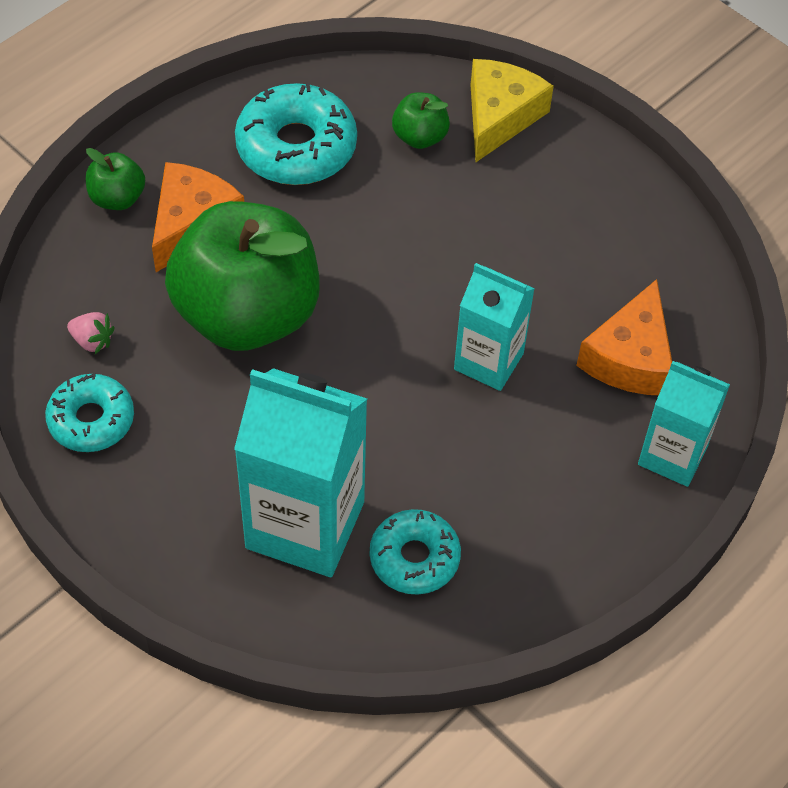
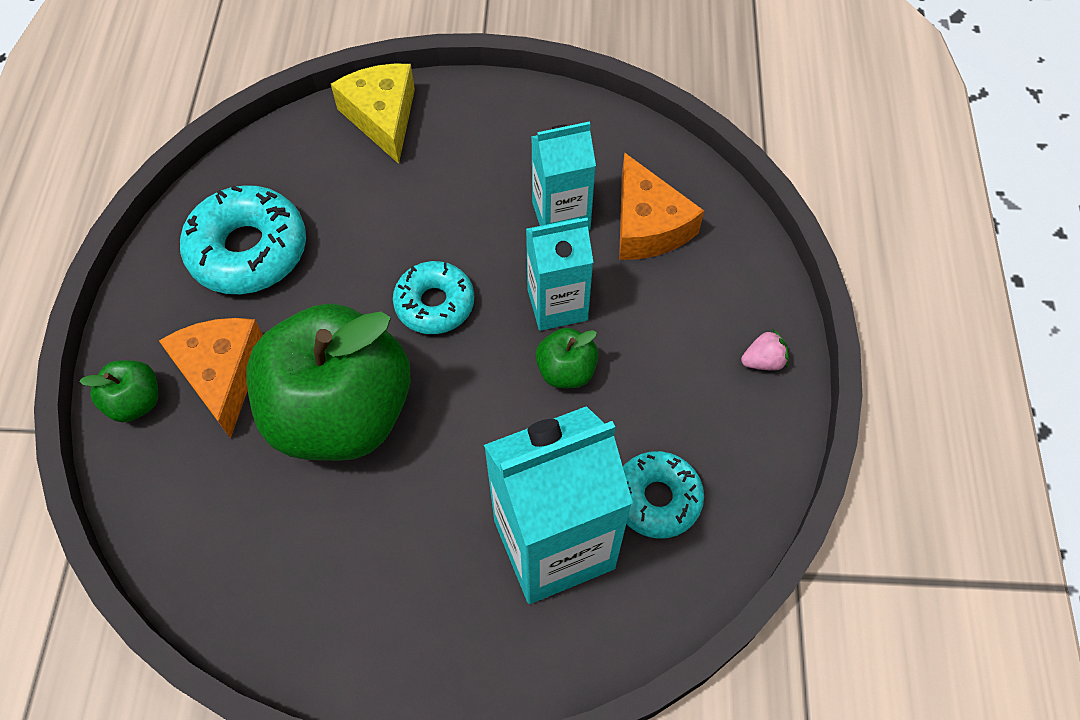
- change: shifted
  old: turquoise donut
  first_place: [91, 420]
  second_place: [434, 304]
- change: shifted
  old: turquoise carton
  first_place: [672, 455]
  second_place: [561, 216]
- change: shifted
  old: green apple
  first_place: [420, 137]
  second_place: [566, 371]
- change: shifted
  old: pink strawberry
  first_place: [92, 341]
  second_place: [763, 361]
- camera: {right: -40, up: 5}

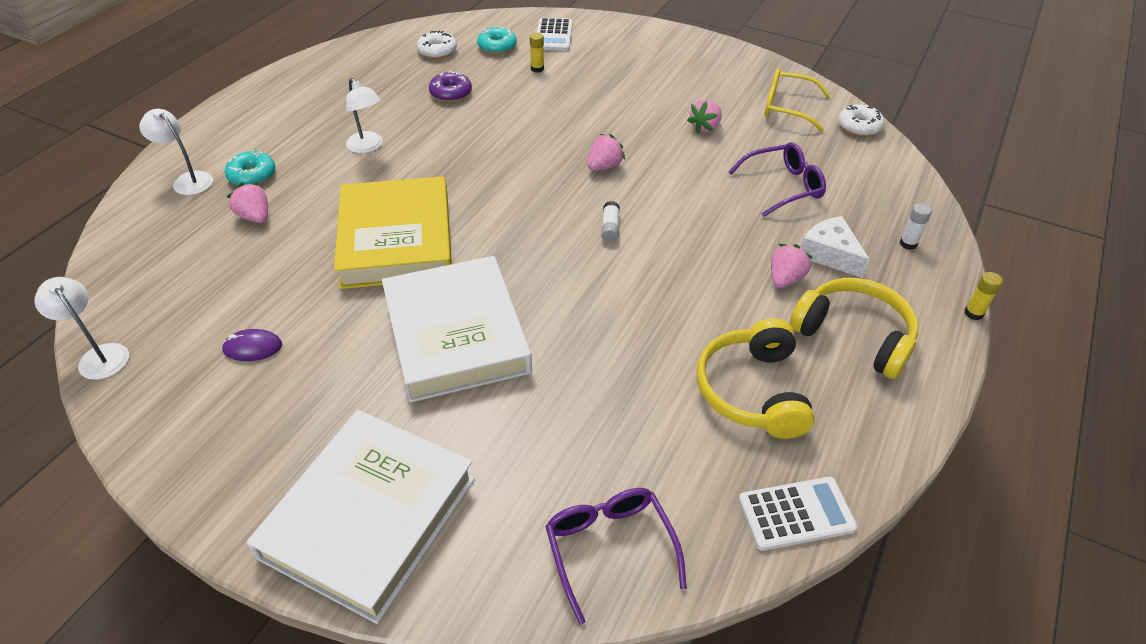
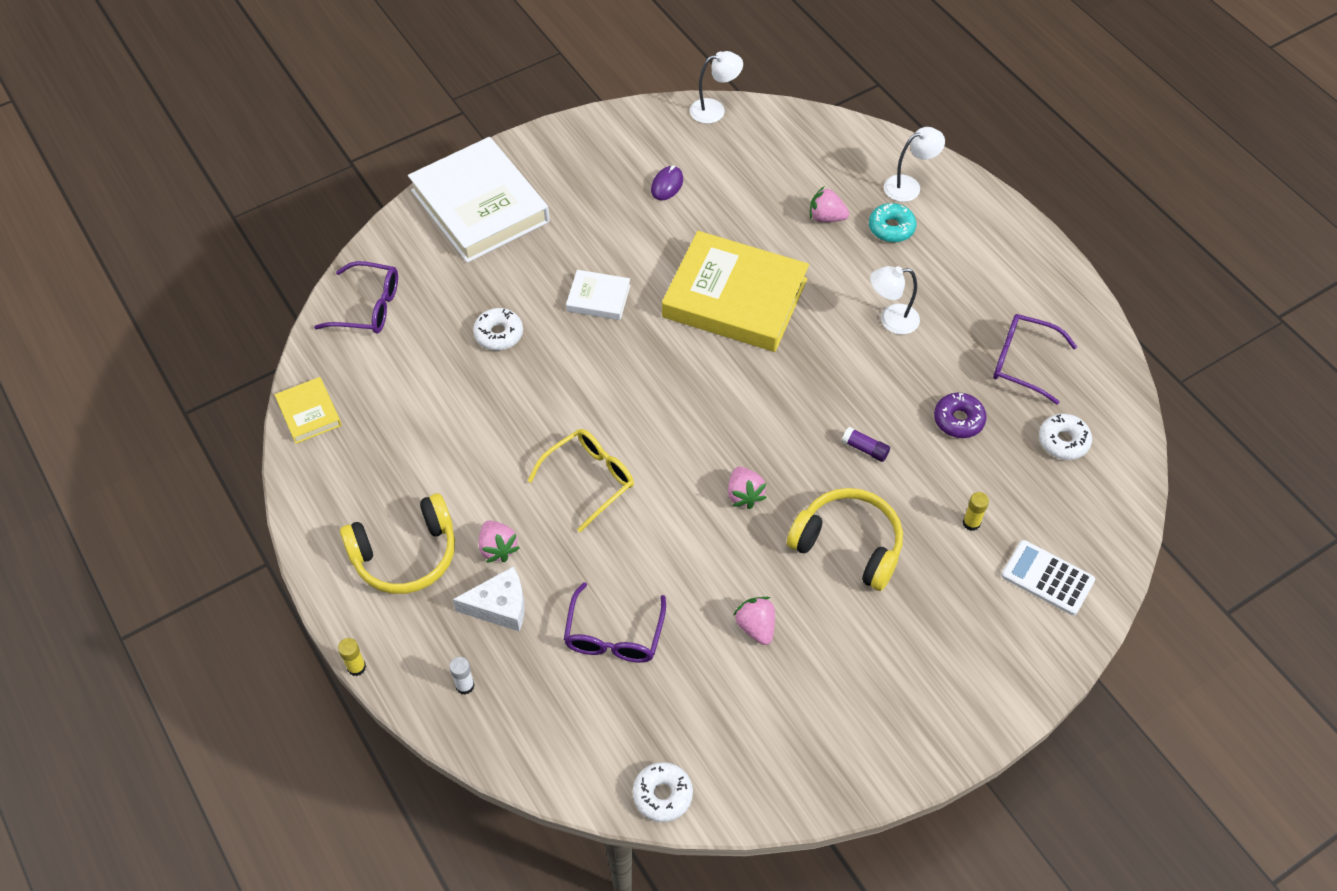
- change: swapped
  old: white calculator
  new: yellow book
  first_place: [796, 514]
  second_place: [309, 413]
- change: new
  new: white donut
  second_place: [499, 334]
- change: shifted
  old: yellow glasses
  first_place: [787, 107]
  second_place: [590, 479]
- change: scaled
  old: white book
  first_place: [456, 334]
  second_place: [598, 298]
  factor: 0.46
- change: shifted
  old: yellow headphones
  first_place: [752, 391]
  second_place: [848, 544]
- change: rotated
  old: pink strawberry
  first_place: [255, 217]
  second_place: [826, 217]
  degrees: -150
- change: new
  new: purple glue stick
  second_place: [865, 449]
- change: new
  new: purple glasses
  second_place: [1022, 362]
- change: gone
  old: turquoise donut
  first_place: [497, 47]
- change: gone
  old: white glue stick
  first_place: [610, 228]
- camera: {right: 120, up: 10}

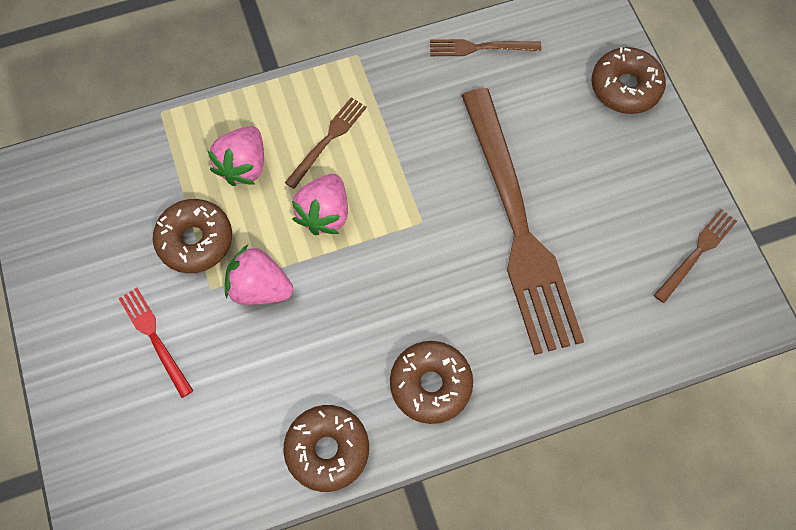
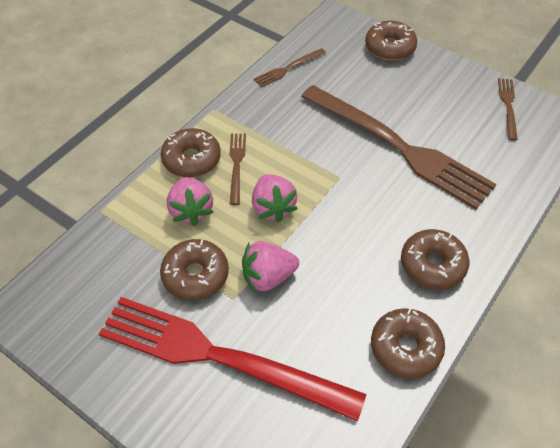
- change: scaled
  old: red fork
  first_place: [155, 338]
  second_place: [219, 356]
  factor: 2.39
- change: new
  new: brown donut
  second_place: [191, 159]
- camera: {right: -35, up: -15}

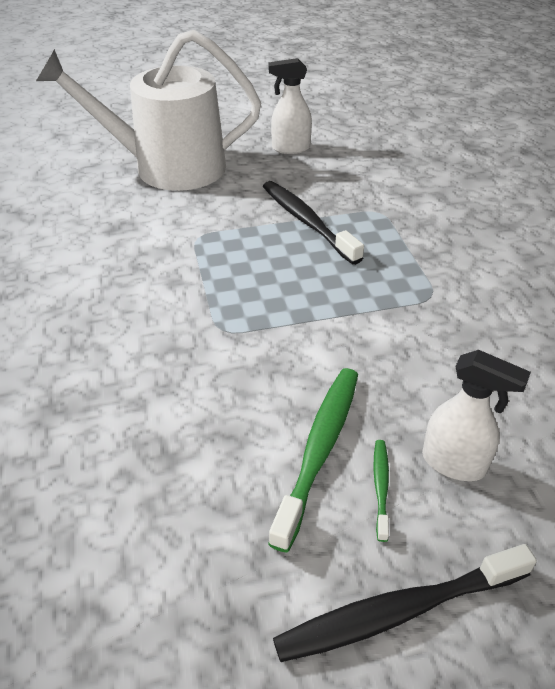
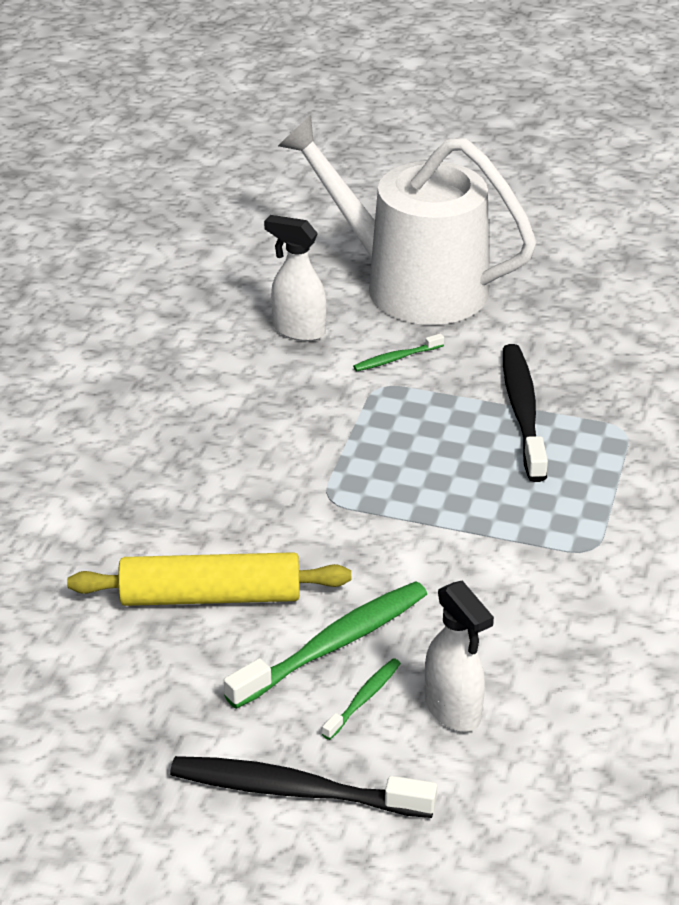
- change: new
  new: yellow rolling pin
  second_place: [211, 596]
- change: shifted
  old: white spray bottle
  first_place: [290, 148]
  second_place: [298, 330]
- change: new
  new: green toothbrush
  second_place: [396, 358]
- camera: {right: 30, up: -5}

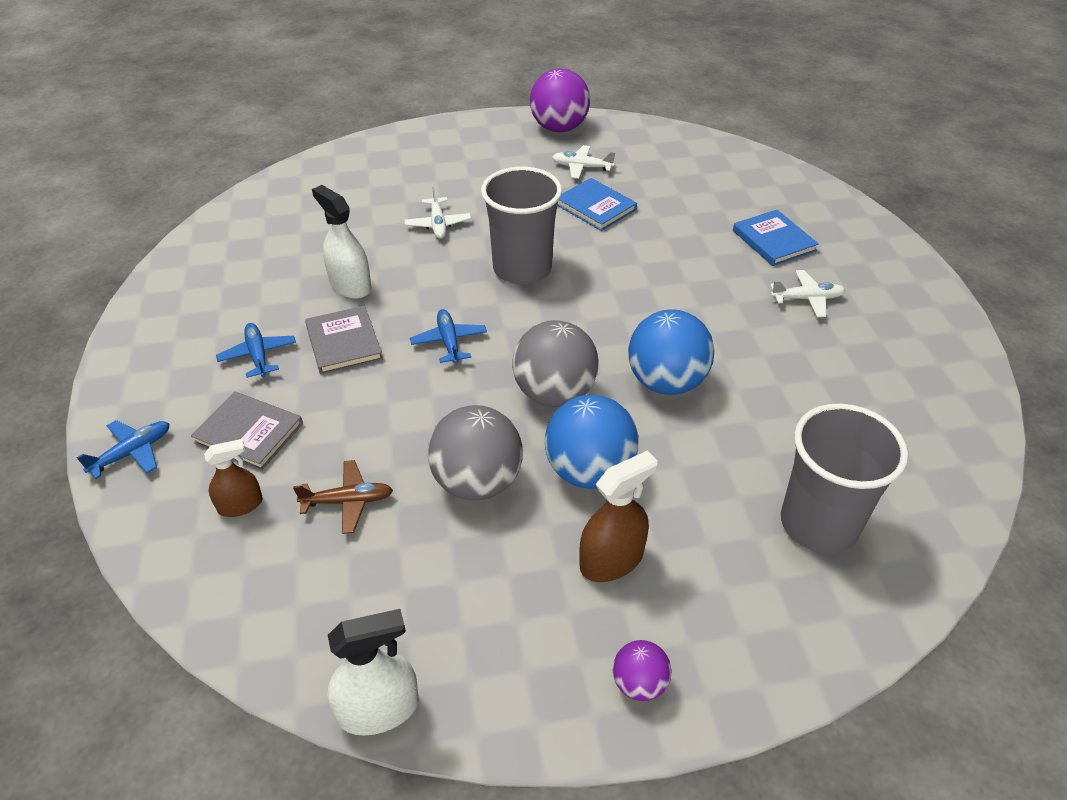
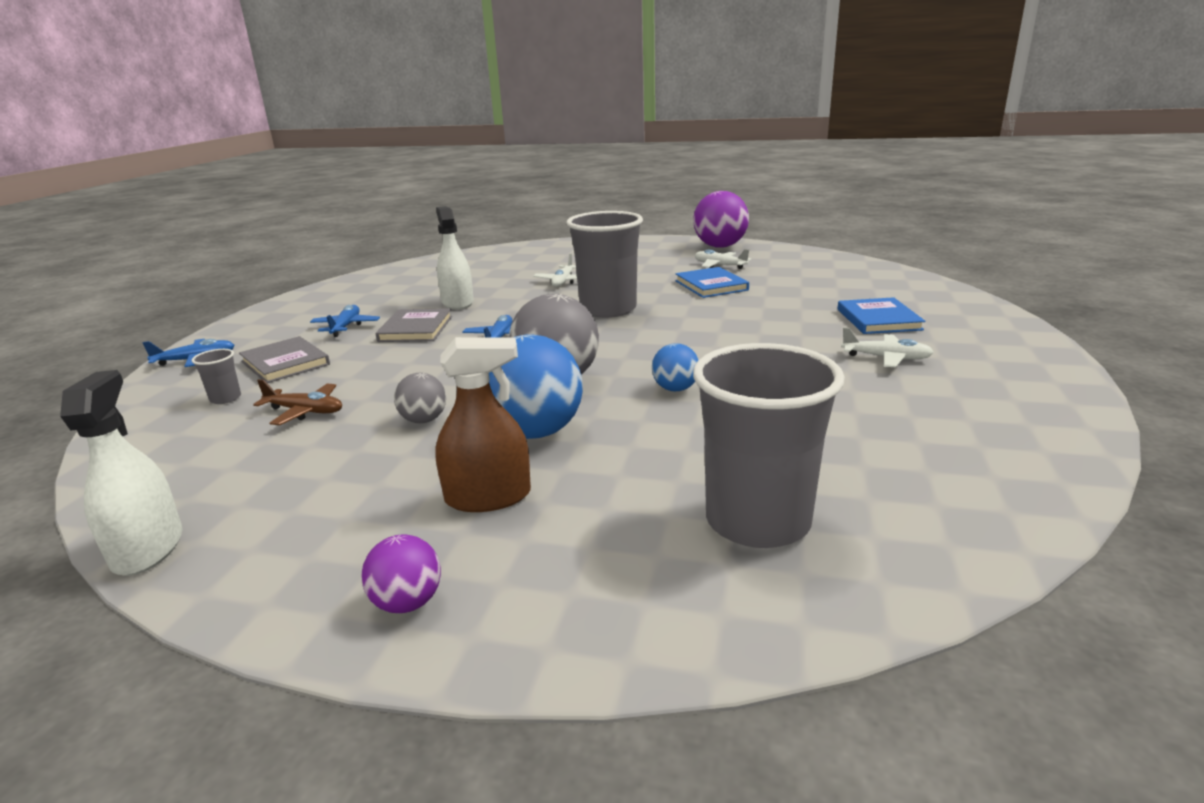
- change: rotated
  old: white spray bottle
  first_place: [378, 709]
  second_place: [148, 549]
  degrees: -105
- change: swapped
  old: brown spray bottle
  new: grey cup
  first_place: [240, 505]
  second_place: [225, 398]
- change: scaled
  old: grey ball
  first_place: [477, 482]
  second_place: [424, 420]
  factor: 0.52
- change: scaled
  old: blue ball
  first_place: [666, 382]
  second_place: [675, 389]
  factor: 0.52
- camera: {right: 25, up: -20}

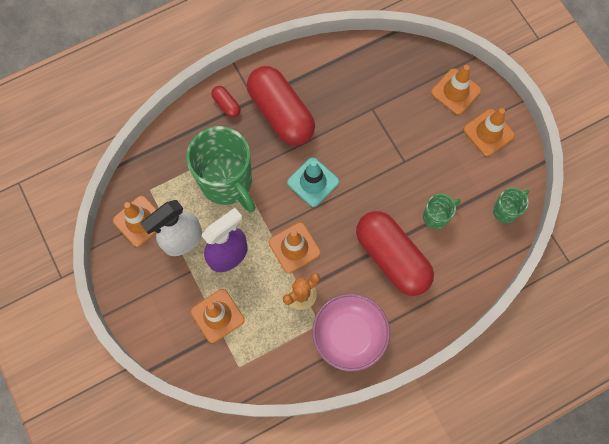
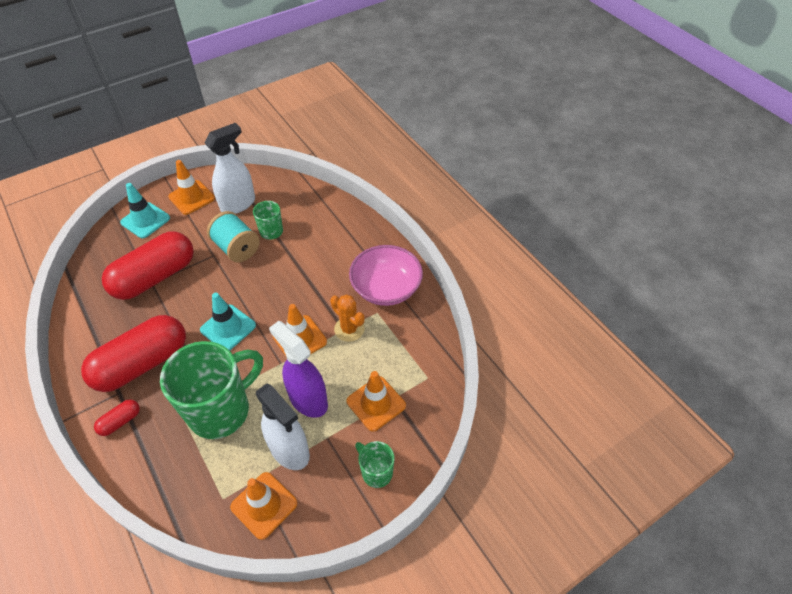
- change: shifted
  old: red capsule
  first_place: [392, 258]
  second_place: [155, 277]
- change: repainted
  old: orange traffic cone
  new: turquoise traffic cone
  first_place: [455, 91]
  second_place: [145, 220]
- change: new
  new: white spray bottle
  second_place: [238, 204]
- change: new
  new: turquoise spool
  second_place: [237, 248]
- change: shifted
  old: green mug
  first_place: [505, 210]
  second_place: [376, 472]
- camera: {right: -95, up: -20}

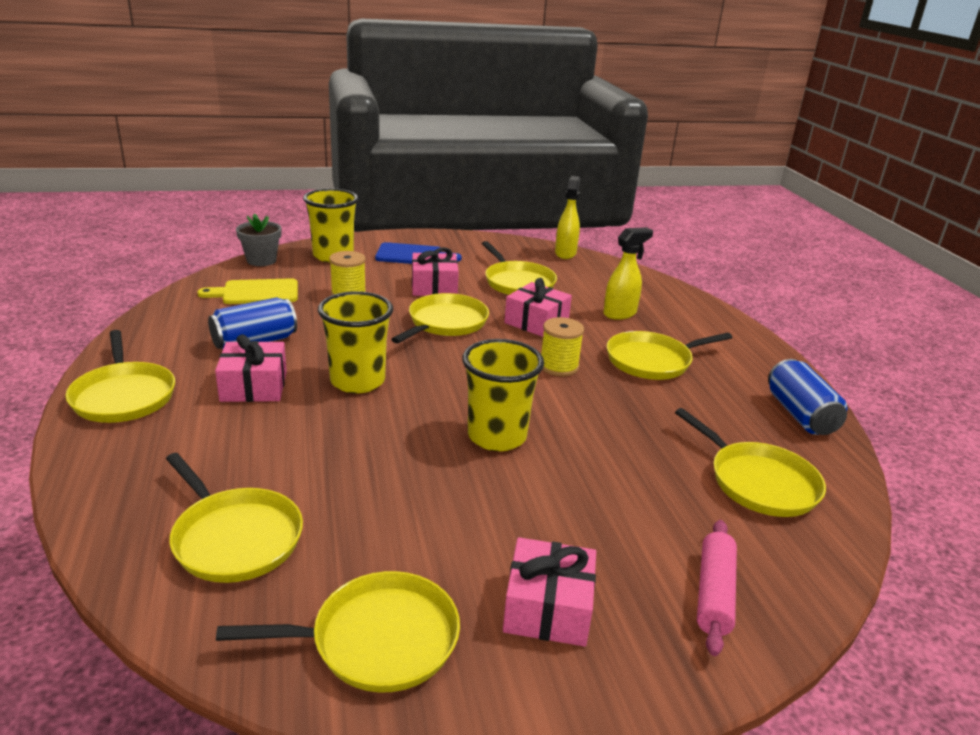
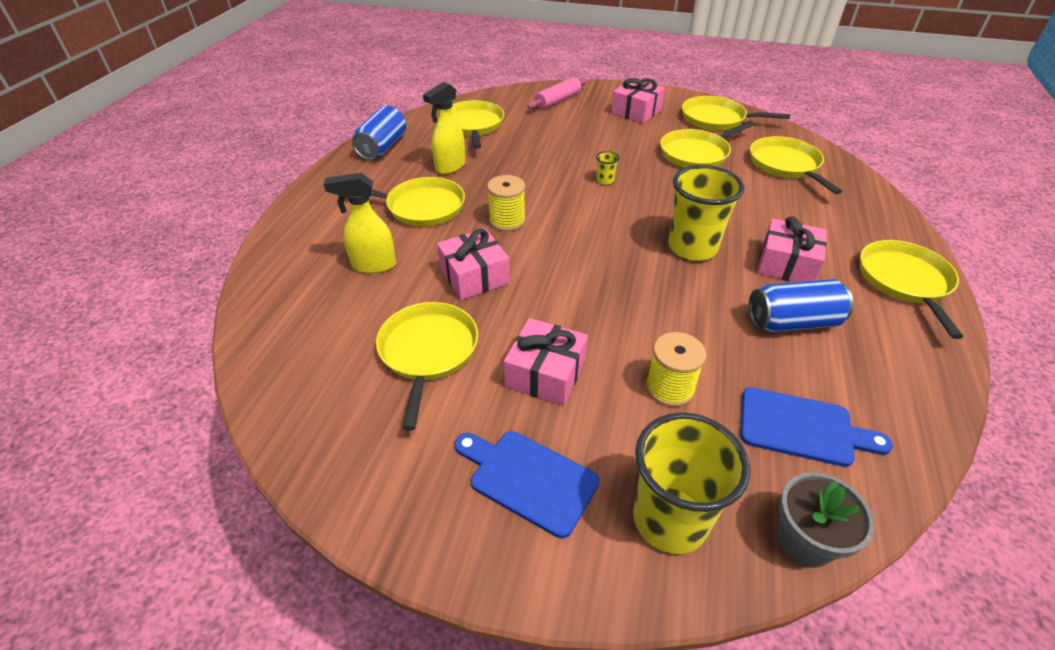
- change: shifted
  old: yellow spray bottle
  first_place: [565, 253]
  second_place: [450, 167]
- change: scaled
  old: yellow cup
  first_place: [497, 436]
  second_place: [605, 181]
  factor: 0.41
- change: shifted
  old: yellow pan
  first_place: [445, 323]
  second_place: [697, 153]
- change: repainted
  old: yellow cutting board
  new: blue cutting board
  first_place: [256, 292]
  second_place: [802, 428]
- camera: {right: -150, up: 15}

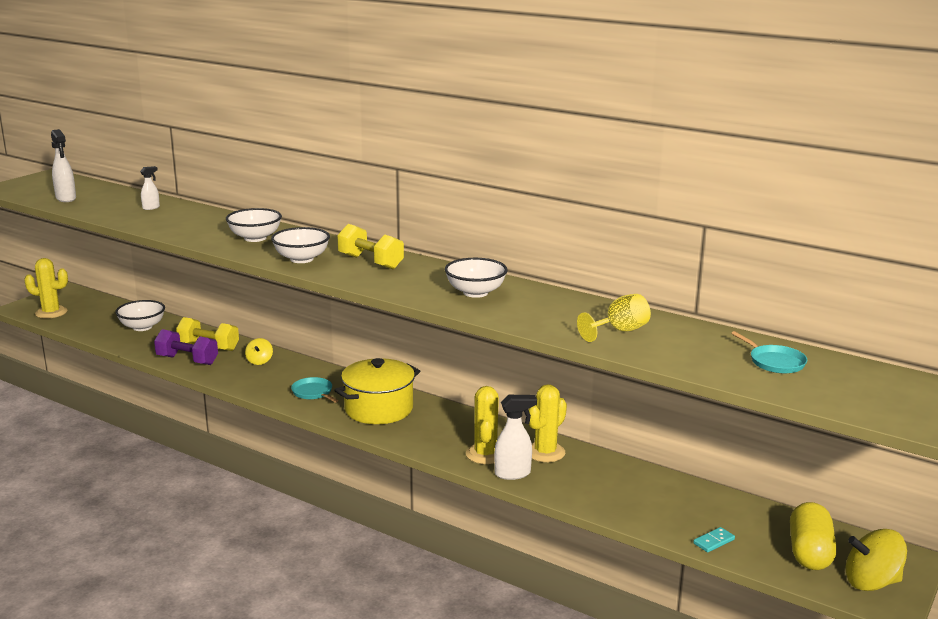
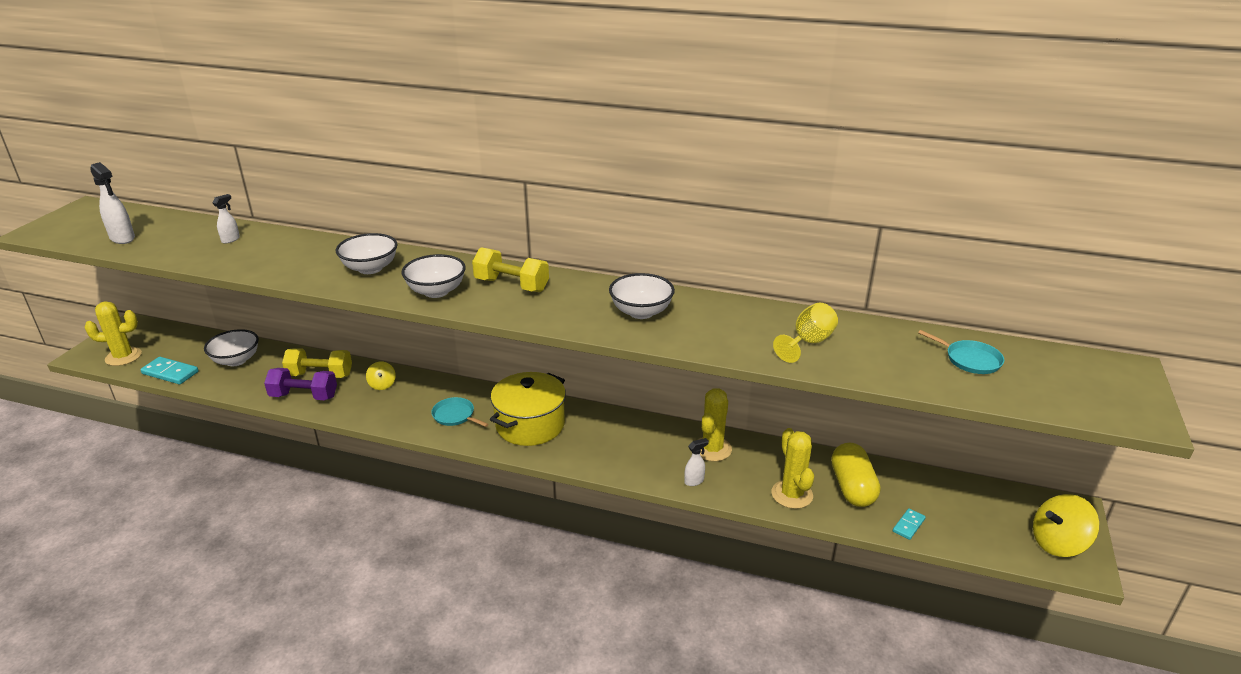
- change: new
  new: turquoise domino
  second_place: [170, 373]
- change: scaled
  old: white spray bottle
  first_place: [513, 474]
  second_place: [694, 481]
  factor: 0.59
- change: shifted
  old: yellow cactus
  first_place: [485, 454]
  second_place: [792, 494]
- change: shifted
  old: yellow capsule
  first_place: [809, 552]
  second_place: [852, 487]
- camera: {right: -15, up: 10}

